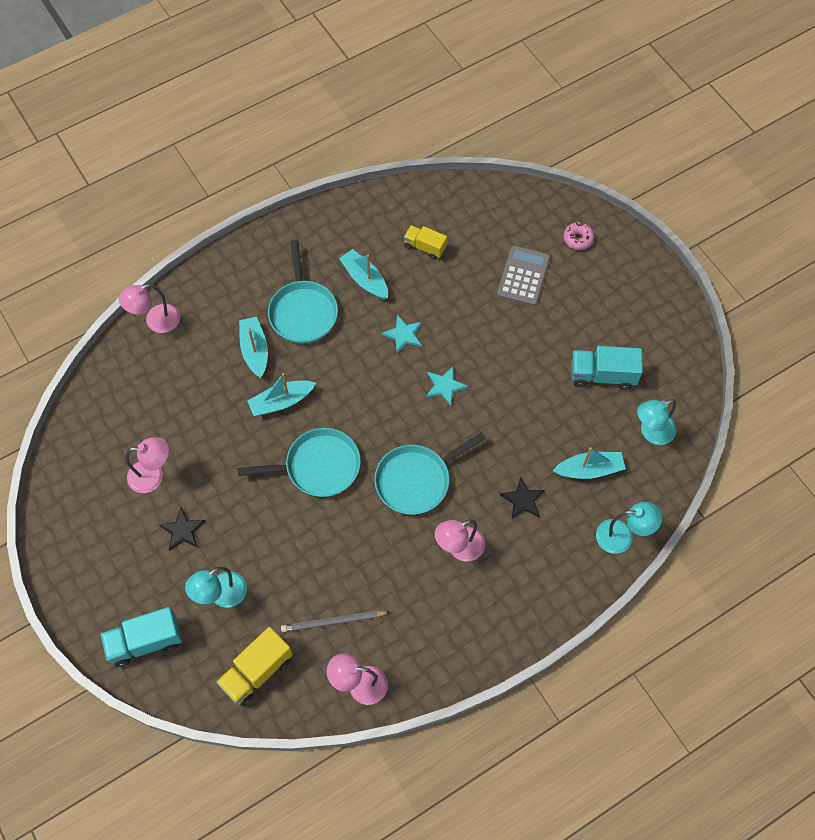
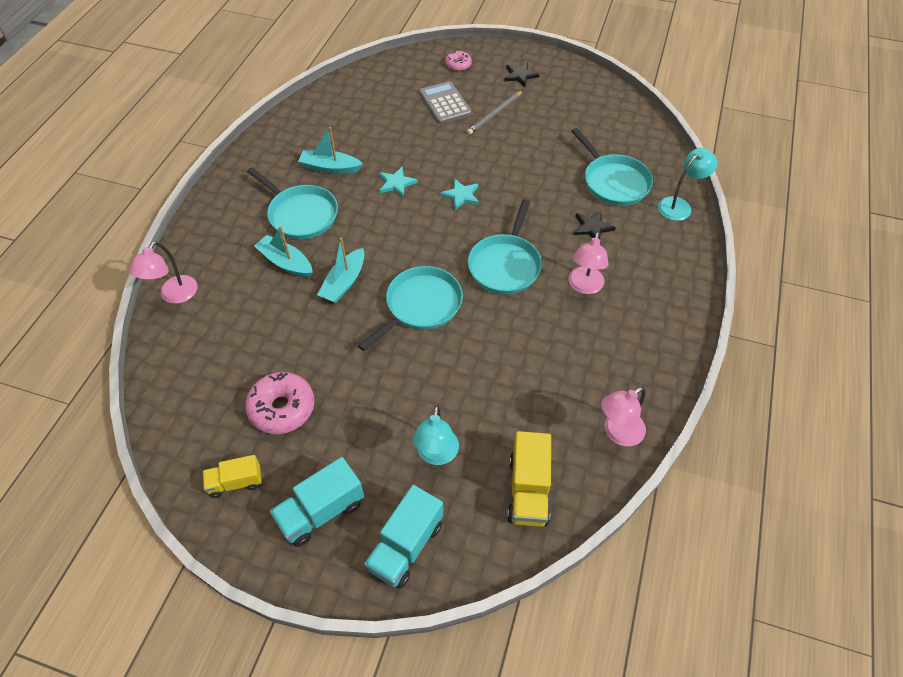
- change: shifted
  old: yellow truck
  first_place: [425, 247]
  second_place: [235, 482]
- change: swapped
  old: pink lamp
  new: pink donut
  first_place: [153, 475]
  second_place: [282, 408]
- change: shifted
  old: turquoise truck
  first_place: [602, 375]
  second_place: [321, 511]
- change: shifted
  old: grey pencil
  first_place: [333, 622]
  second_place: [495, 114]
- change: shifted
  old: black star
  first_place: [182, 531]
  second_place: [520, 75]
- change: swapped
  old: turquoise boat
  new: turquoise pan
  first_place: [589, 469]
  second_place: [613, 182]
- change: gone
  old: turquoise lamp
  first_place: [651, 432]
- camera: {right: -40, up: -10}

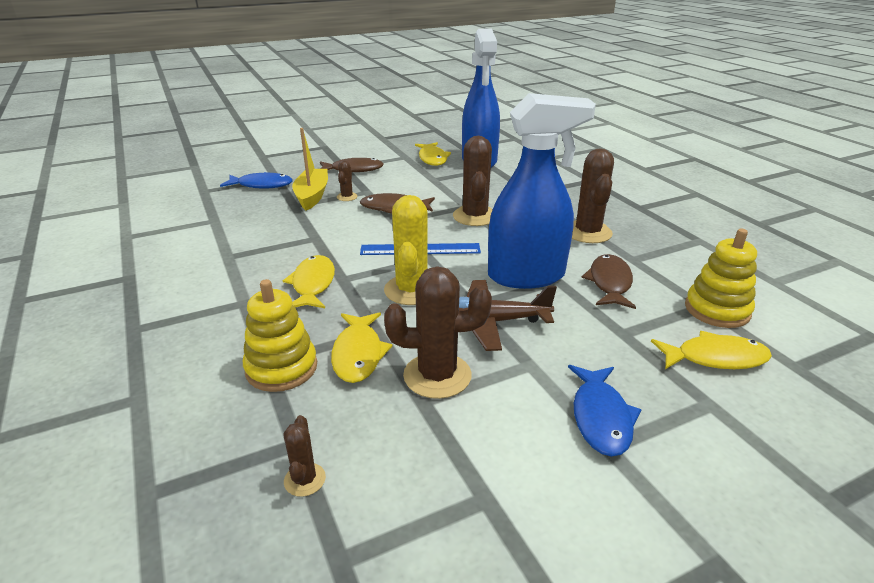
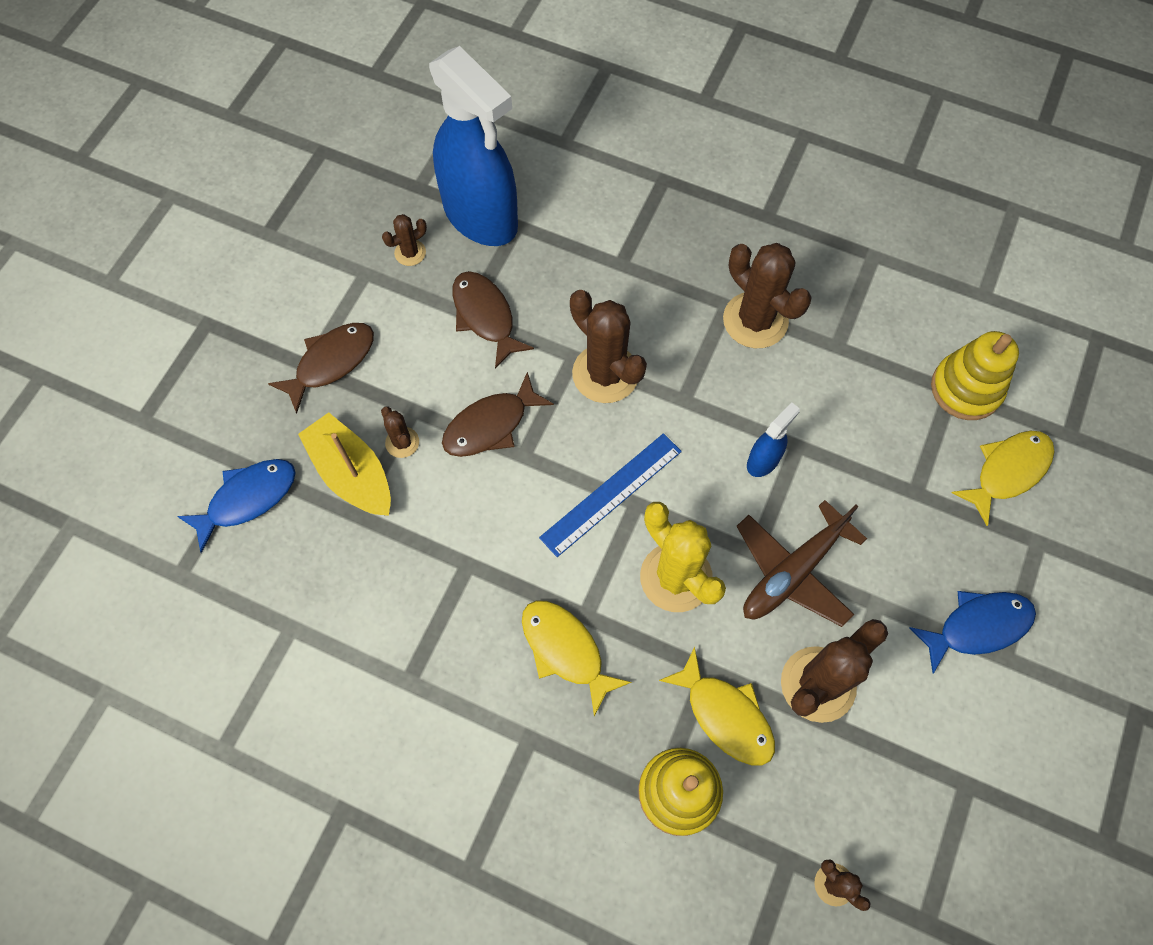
- change: swapped
  old: yellow fish
  new: brown cactus
  first_place: [432, 159]
  second_place: [410, 253]
- change: shifted
  old: brown fish
  first_place: [609, 283]
  second_place: [485, 316]
- change: scaled
  old: blue spray bottle
  first_place: [527, 276]
  second_place: [763, 460]
  factor: 0.42
- change: rotated
  old: blue fish
  first_place: [601, 417]
  second_place: [977, 627]
  degrees: -75
- camera: {right: -40, up: 35}

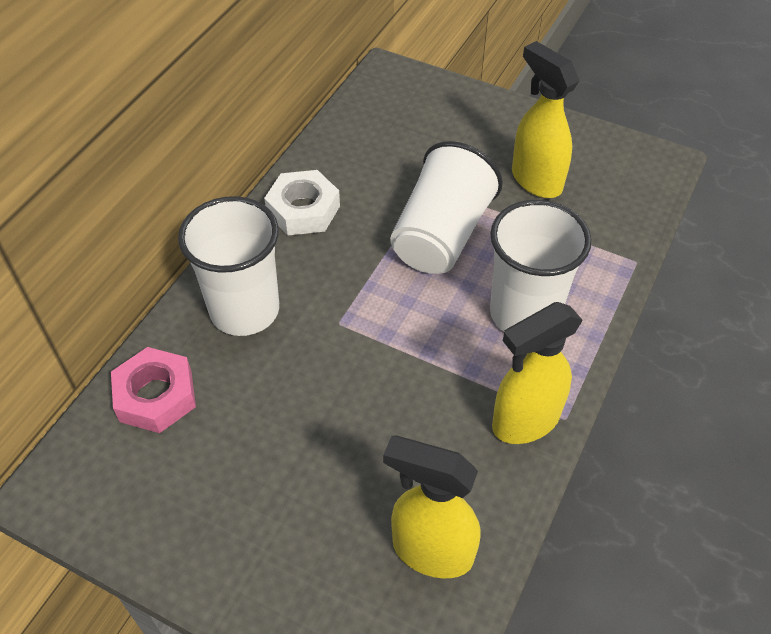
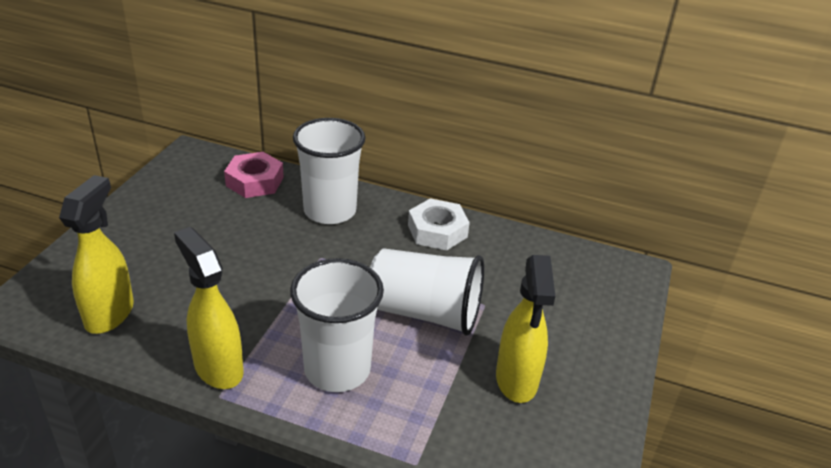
- change: rotated
  old: yellow spray bottle
  first_place: [535, 180]
  second_place: [516, 381]
  degrees: 135
- camera: {right: 80, up: -15}

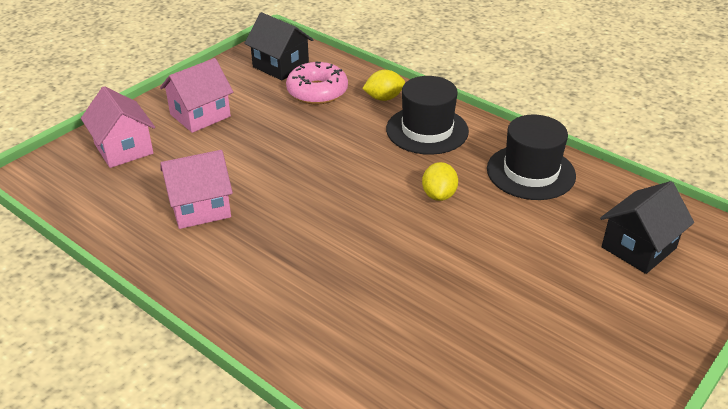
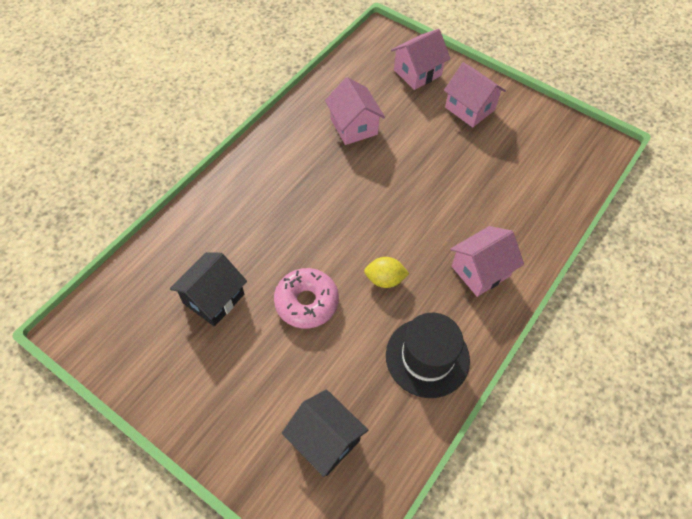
- change: shifted
  old: black house
  first_place: [281, 66]
  second_place: [213, 299]
- change: shifted
  old: pink donut
  first_place: [317, 92]
  second_place: [306, 302]
- change: swapped
  old: black hat
  new: pink house
  first_place: [427, 130]
  second_place: [480, 271]
- change: gone
  old: yellow lemon
  first_place: [384, 98]
- camera: {right: 85, up: 20}

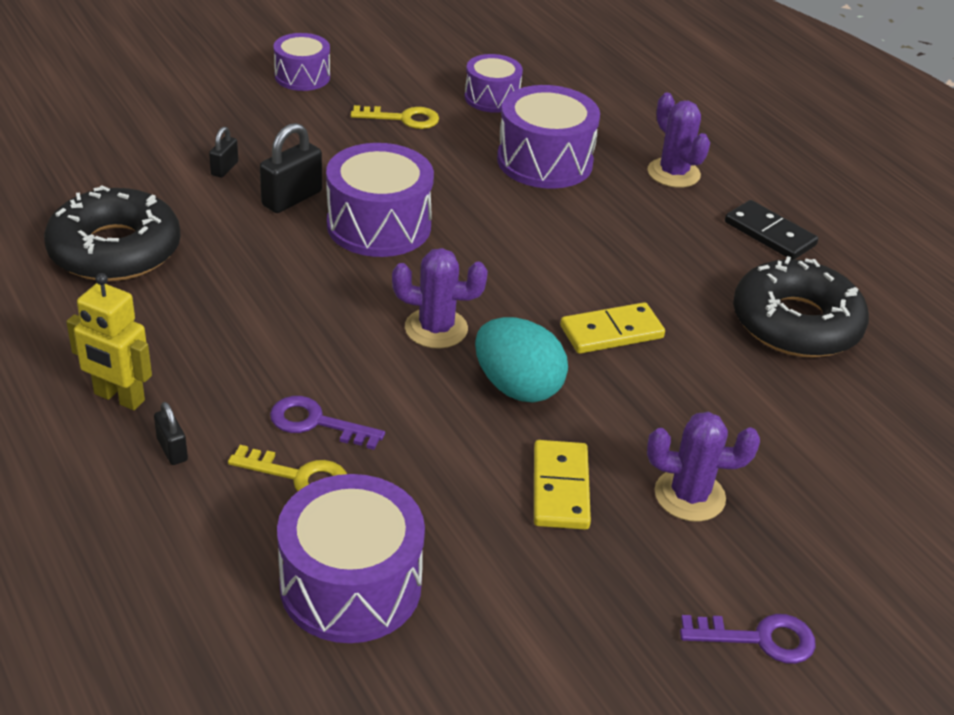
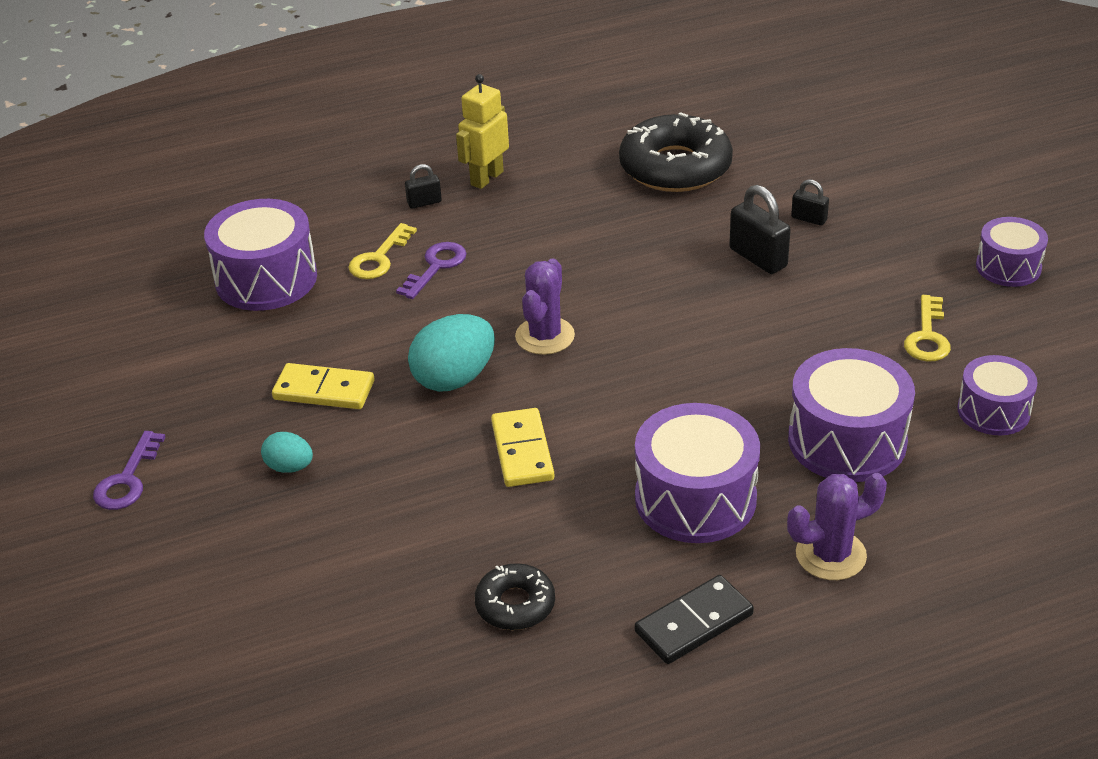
- change: swapped
  old: purple cactus
  new: turquoise egg
  first_place: [689, 495]
  second_place: [289, 467]
- change: scaled
  old: black donut
  first_place: [796, 323]
  second_place: [515, 604]
  factor: 0.52
- change: shifted
  old: purple drum
  first_place: [379, 225]
  second_place: [695, 498]
- camera: {right: 105, up: 0}

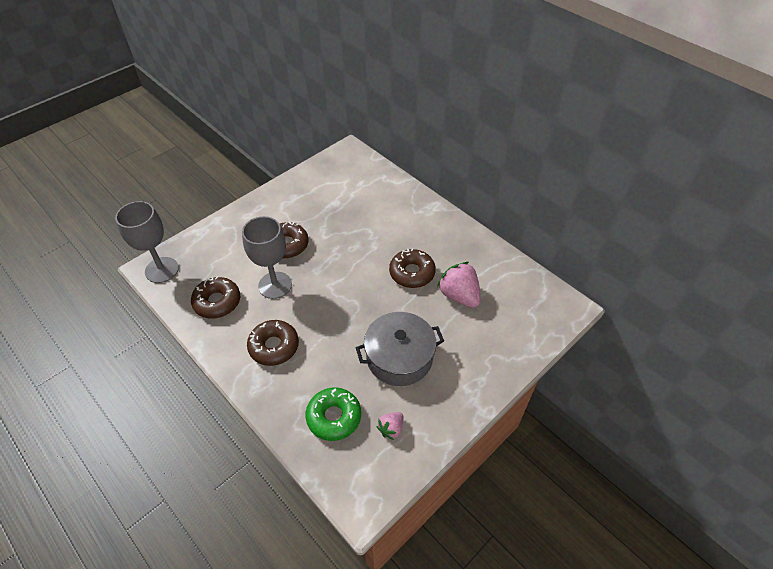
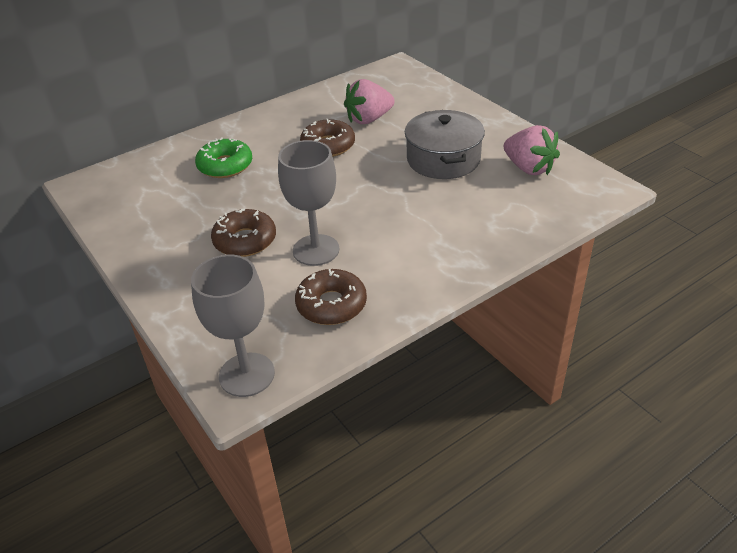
- change: shifted
  old: green donut
  first_place: [334, 417]
  second_place: [225, 166]
- change: scaled
  old: pink strawberry
  first_place: [391, 429]
  second_place: [528, 168]
  factor: 1.85
- change: gone
  old: brown donut
  first_place: [274, 346]
- camera: {right: -80, up: -10}

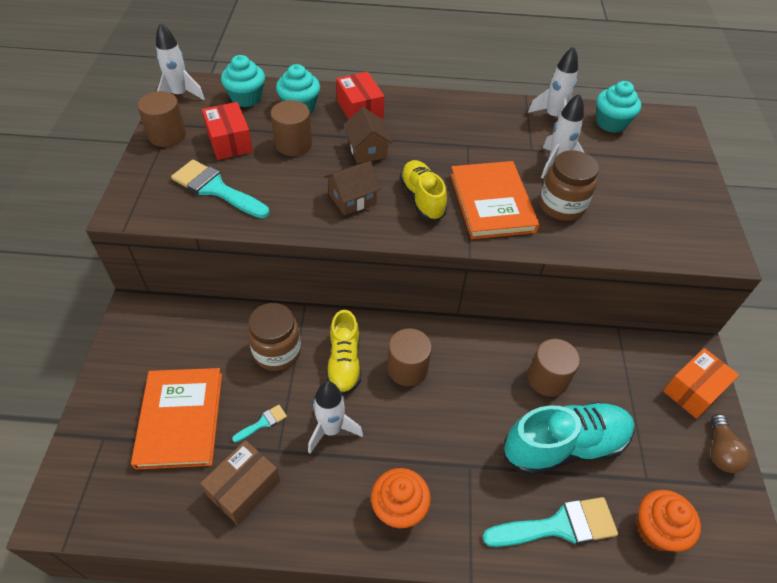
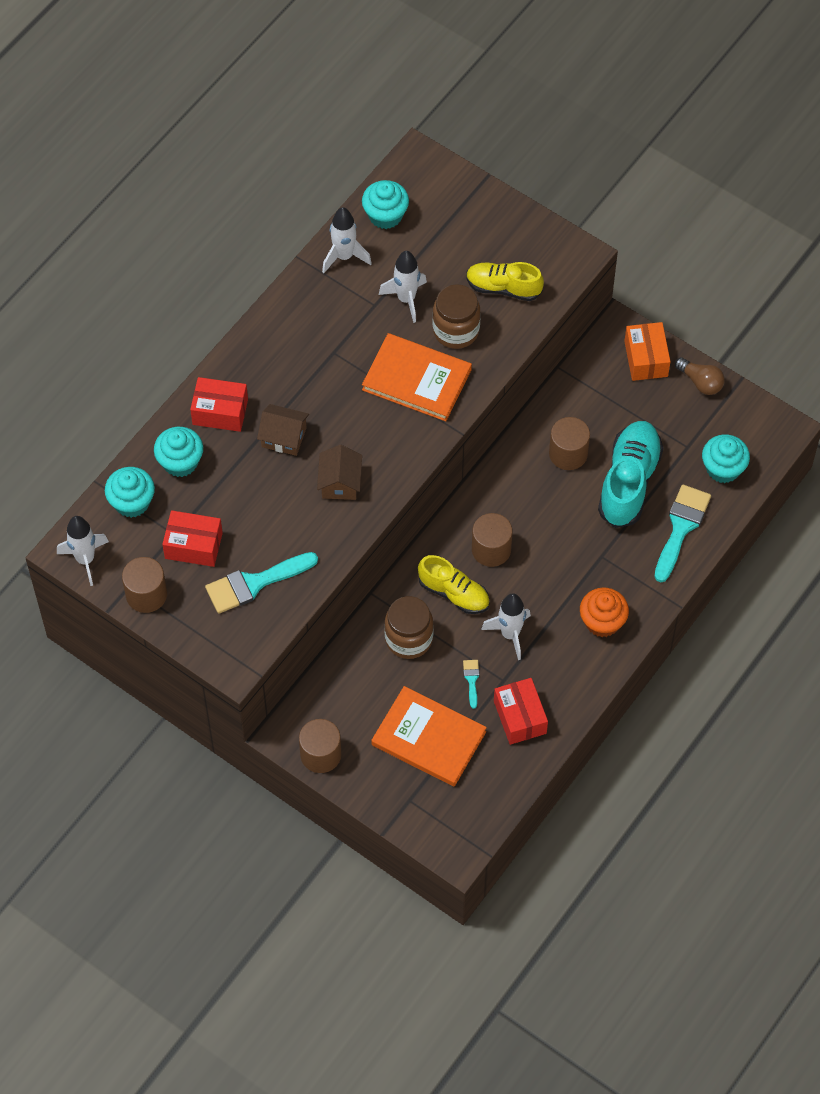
- change: shifted
  old: brown cylinder
  first_place: [293, 144]
  second_place: [320, 754]
- change: shifted
  old: yellow shoe
  first_place: [422, 199]
  second_place: [503, 288]
- change: repainted
  old: brown box
  new: red box
  first_place: [244, 488]
  second_place: [520, 717]
- change: repainted
  old: orange cupcake
  new: turquoise cupcake
  first_place: [656, 529]
  second_place: [723, 468]
- camera: {right: -55, up: 10}

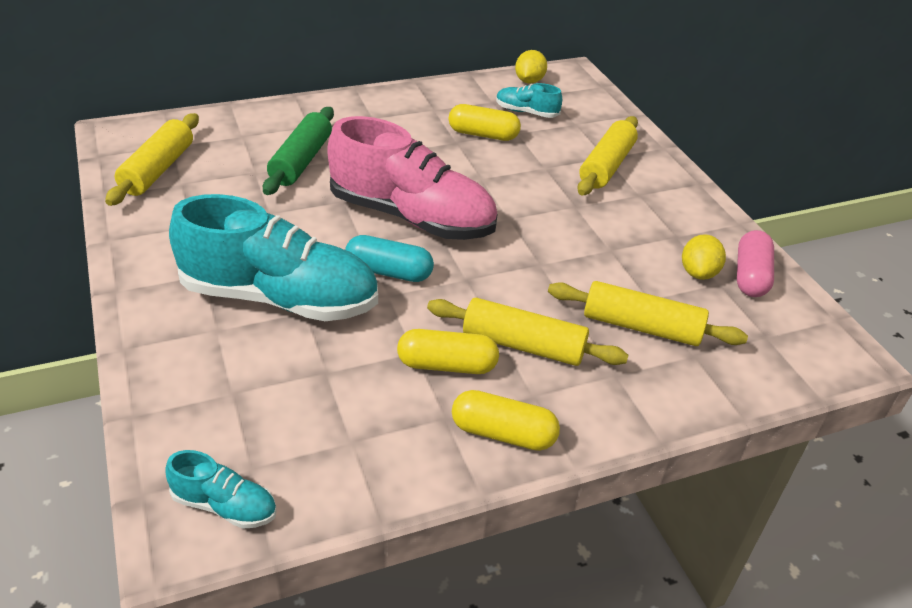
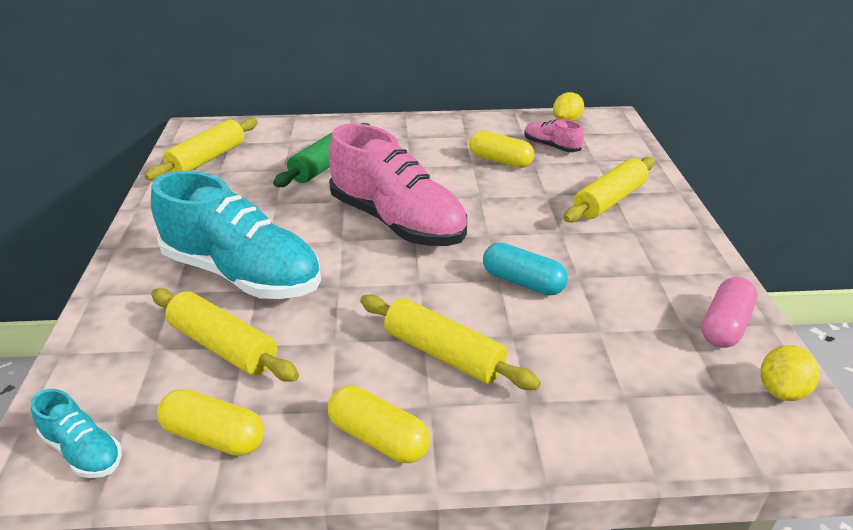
- change: shifted
  old: yellow rolling pin
  first_place: [641, 326]
  second_place: [224, 346]
- change: shifted
  old: yellow capsule
  first_place: [447, 365]
  second_place: [214, 436]
- change: shifted
  old: turquoise capsule
  first_place: [389, 272]
  second_place: [523, 282]
- change: repainted
  old: turquoise shoe
  new: pink shoe
  first_place: [526, 112]
  second_place: [551, 146]
- change: shifted
  old: yellow lemon
  first_place: [698, 273]
  second_place: [781, 390]
- camera: {right: 20, up: -5}

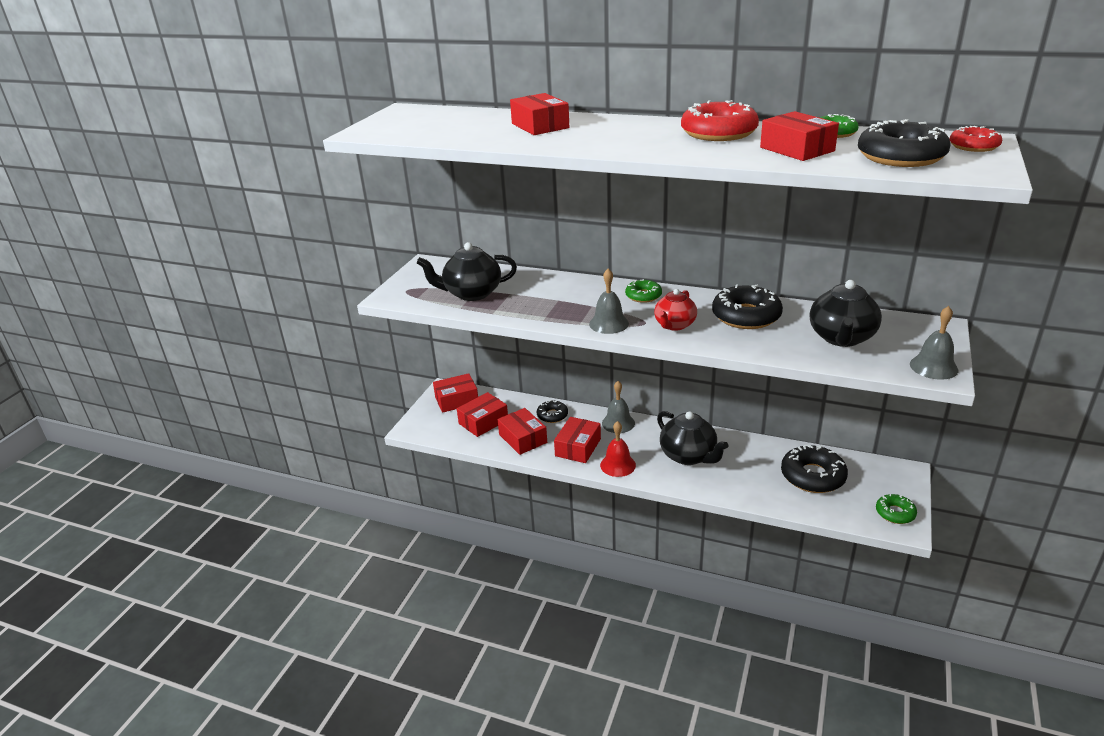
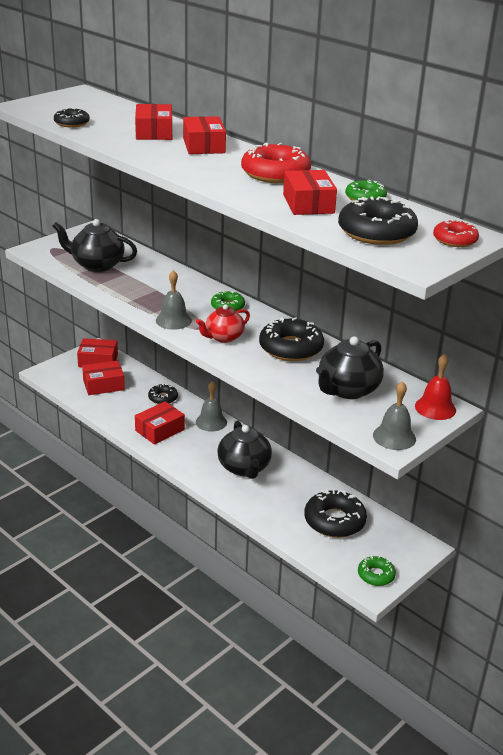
- change: new
  new: black donut
  second_place: [72, 123]
- change: shifted
  old: red box
  first_place: [523, 438]
  second_place: [204, 146]
- change: shifted
  old: red bell
  first_place: [618, 465]
  second_place: [435, 408]
- camera: {right: 20, up: 0}

